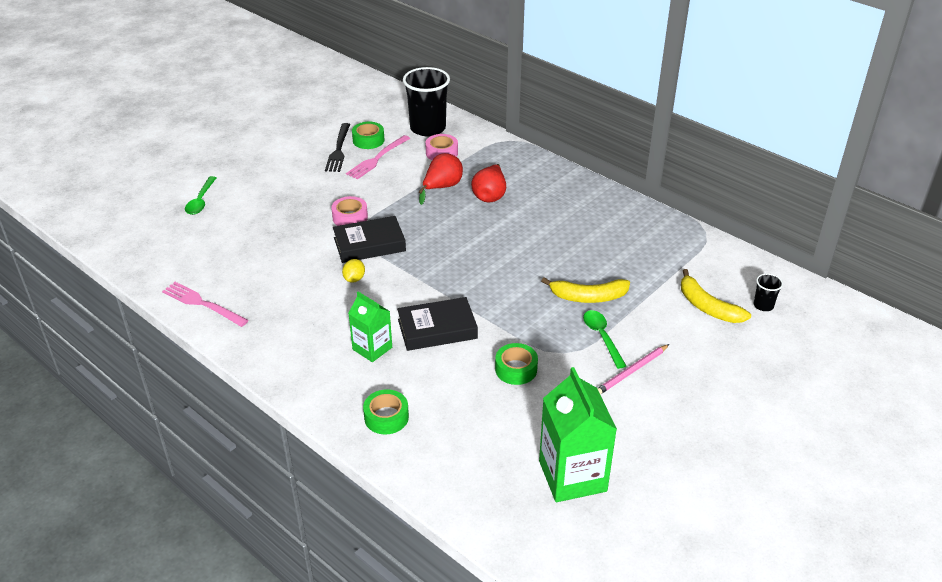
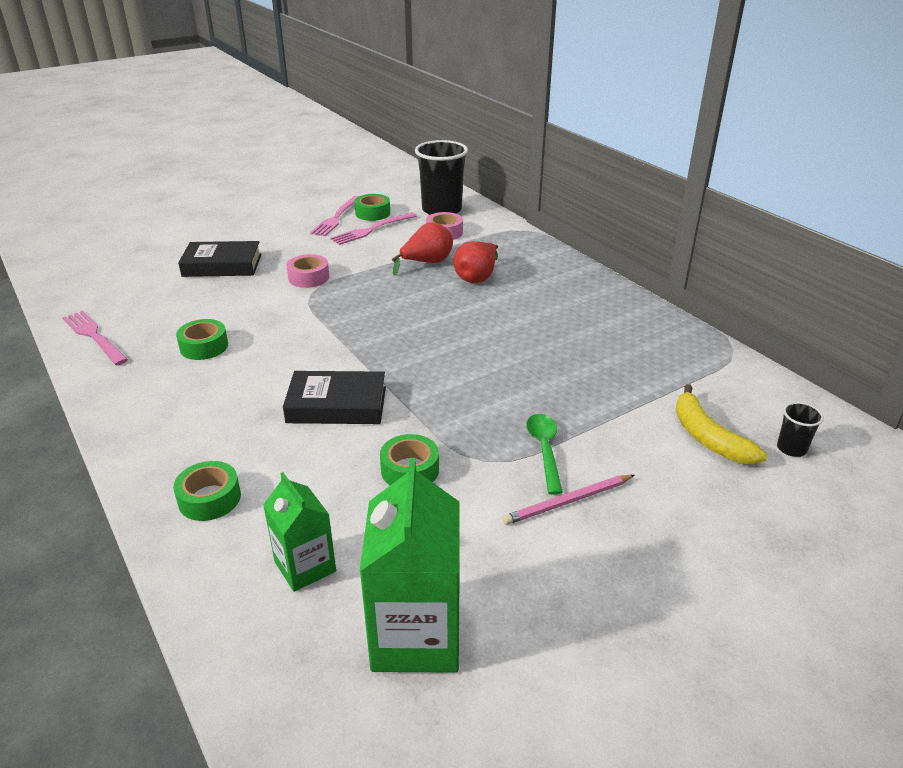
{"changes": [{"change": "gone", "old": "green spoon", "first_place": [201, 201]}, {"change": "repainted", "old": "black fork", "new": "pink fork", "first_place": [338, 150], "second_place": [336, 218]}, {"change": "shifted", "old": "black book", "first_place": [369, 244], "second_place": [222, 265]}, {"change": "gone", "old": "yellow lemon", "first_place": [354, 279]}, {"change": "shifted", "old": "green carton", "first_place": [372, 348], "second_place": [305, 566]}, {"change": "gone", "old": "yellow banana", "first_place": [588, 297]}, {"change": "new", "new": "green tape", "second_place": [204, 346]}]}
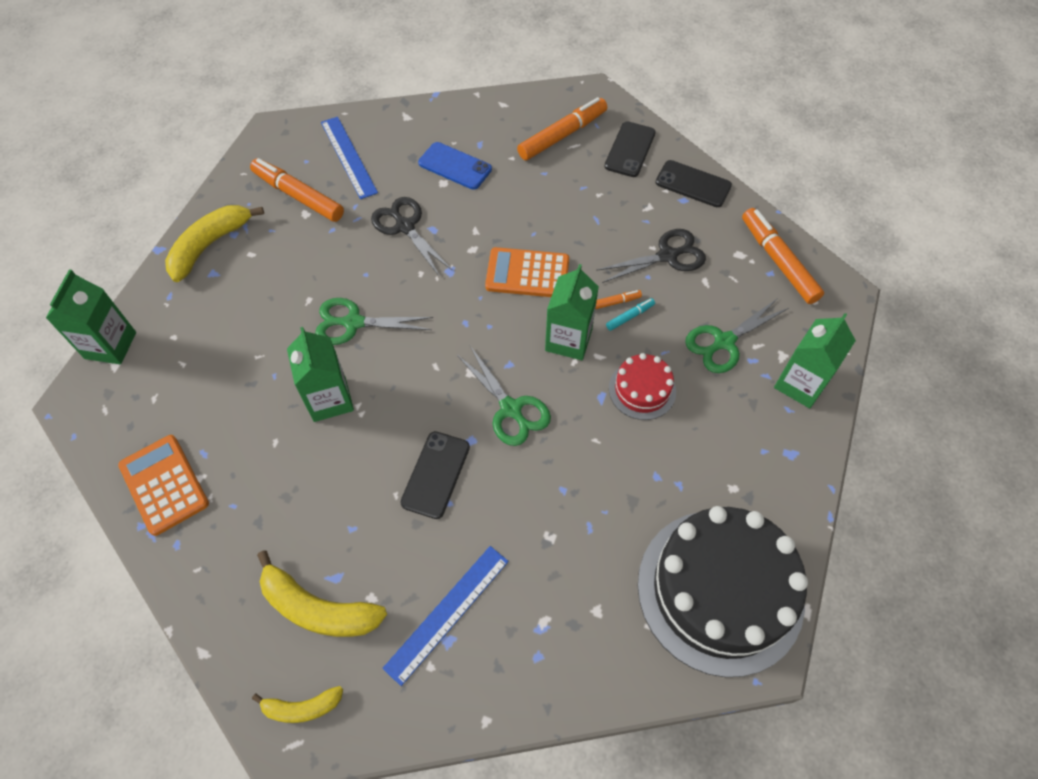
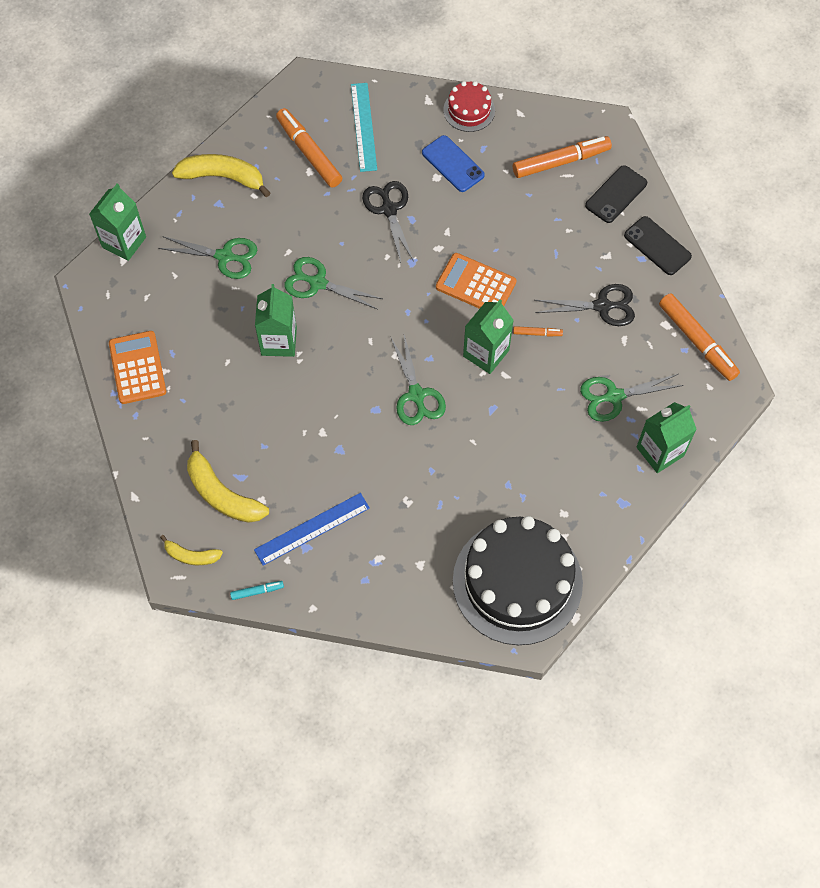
{"changes": [{"change": "rotated", "old": "yellow banana", "first_place": [210, 245], "second_place": [223, 177], "degrees": 45}, {"change": "repainted", "old": "blue ruler", "new": "turquoise ruler", "first_place": [348, 157], "second_place": [364, 127]}, {"change": "gone", "old": "black phone", "first_place": [435, 474]}, {"change": "shifted", "old": "turquoise marker", "first_place": [630, 316], "second_place": [257, 591]}, {"change": "shifted", "old": "red cake", "first_place": [642, 390], "second_place": [469, 110]}, {"change": "rotated", "old": "orange marker", "first_place": [778, 261], "second_place": [697, 341], "degrees": 150}, {"change": "new", "new": "green scissors", "second_place": [224, 256]}]}
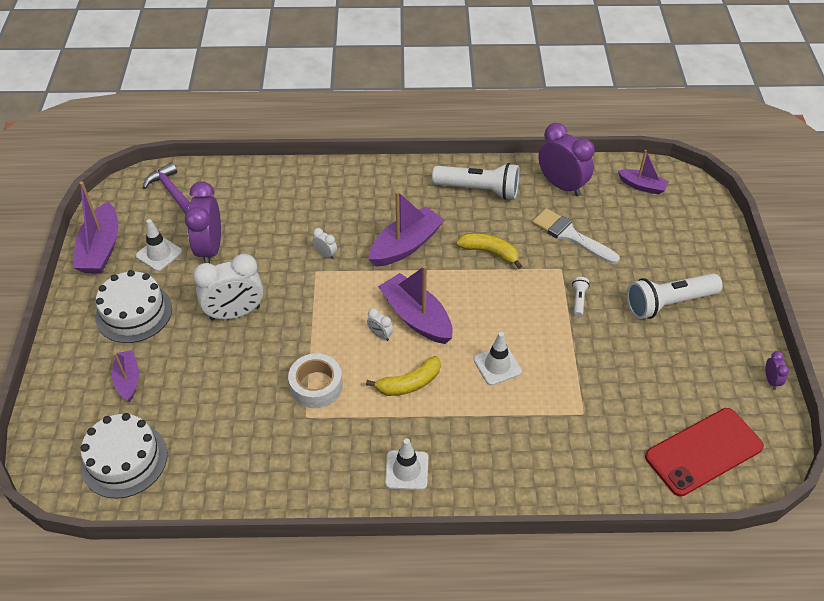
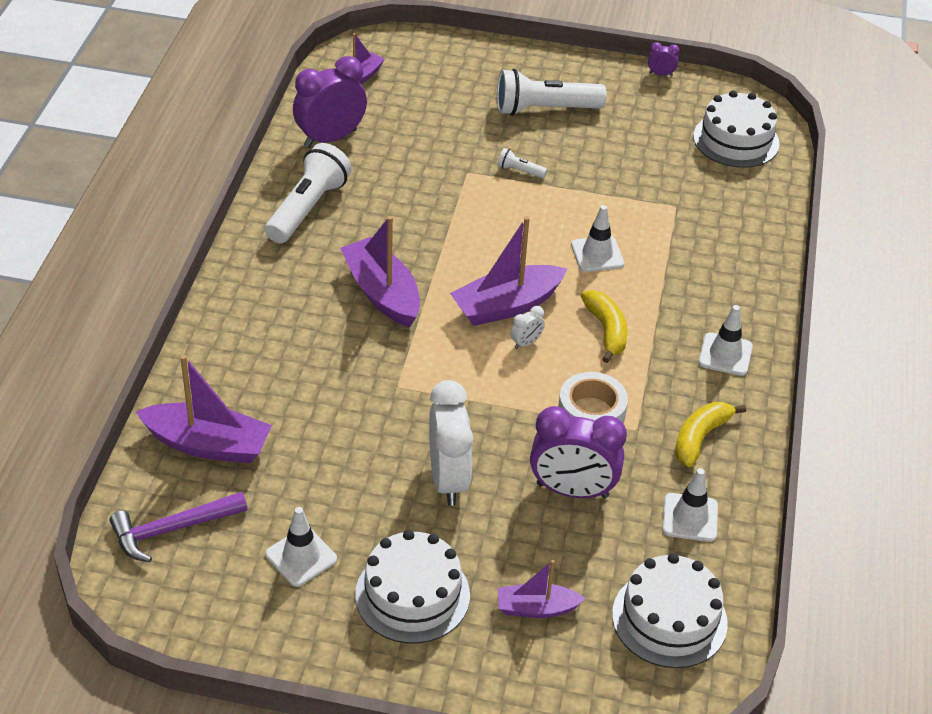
{"changes": [{"change": "shifted", "old": "purple boat", "first_place": [101, 249], "second_place": [208, 444]}, {"change": "shifted", "old": "purple clock", "first_place": [210, 249], "second_place": [572, 490]}, {"change": "gone", "old": "white clock", "first_place": [325, 254]}, {"change": "shifted", "old": "yellow banana", "first_place": [490, 252], "second_place": [700, 438]}, {"change": "gone", "old": "white brush", "first_place": [571, 236]}, {"change": "rotated", "old": "white flashlight", "first_place": [668, 303], "second_place": [544, 109], "degrees": 90}, {"change": "swapped", "old": "red phone", "new": "white cake", "first_place": [704, 452], "second_place": [736, 140]}, {"change": "new", "new": "white traffic cone", "second_place": [690, 518]}]}
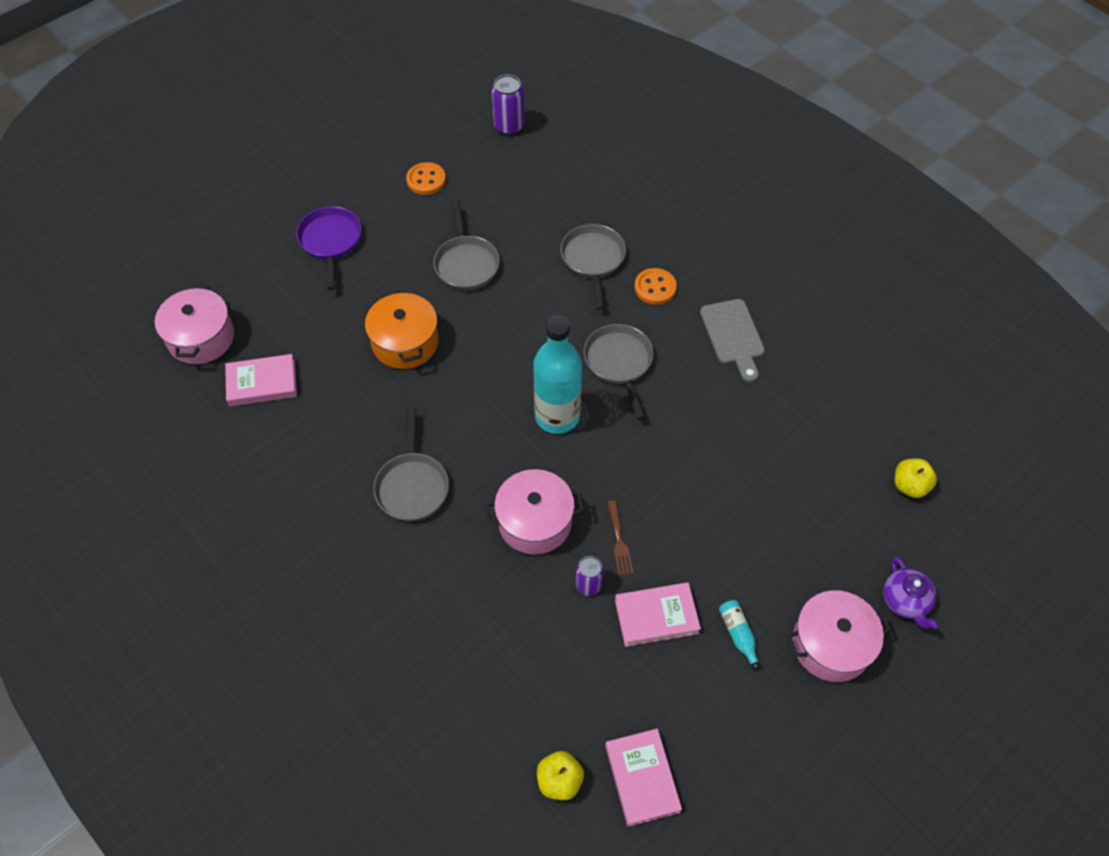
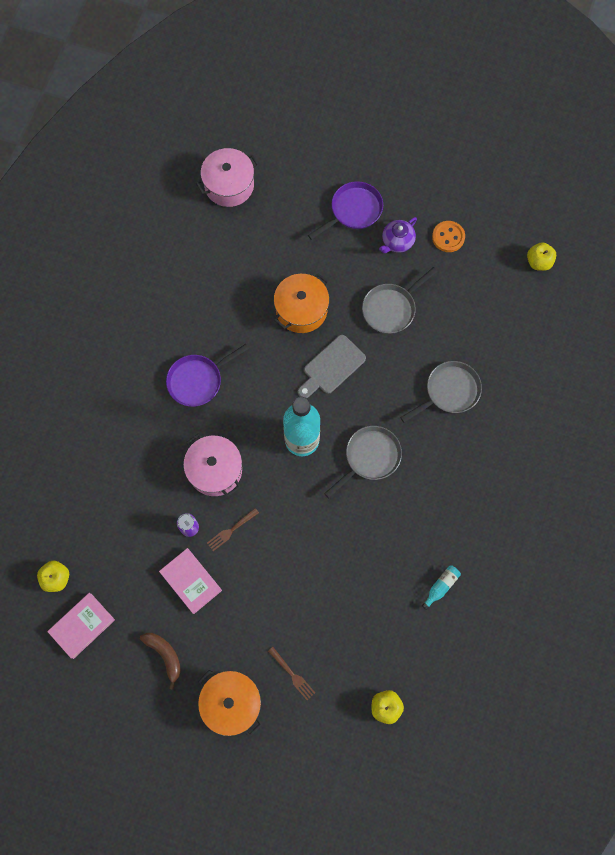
{"changes": [{"change": "gone", "old": "pink book", "first_place": [262, 383]}, {"change": "repainted", "old": "grey pan", "new": "purple pan", "first_place": [412, 486], "second_place": [198, 380]}, {"change": "swapped", "old": "purple can", "new": "yellow apple", "first_place": [509, 126], "second_place": [538, 262]}, {"change": "gone", "old": "orange button", "first_place": [655, 288]}, {"change": "shifted", "old": "grey cutting board", "first_place": [733, 336], "second_place": [331, 367]}, {"change": "shifted", "old": "turquoise bottle", "first_place": [738, 634], "second_place": [441, 586]}, {"change": "repainted", "old": "pink pot", "new": "orange pot", "first_place": [831, 644], "second_place": [231, 703]}, {"change": "shifted", "old": "purple teapot", "first_place": [905, 601], "second_place": [397, 242]}, {"change": "new", "new": "brown banana", "second_place": [165, 655]}, {"change": "new", "new": "brown fork", "second_place": [292, 674]}]}
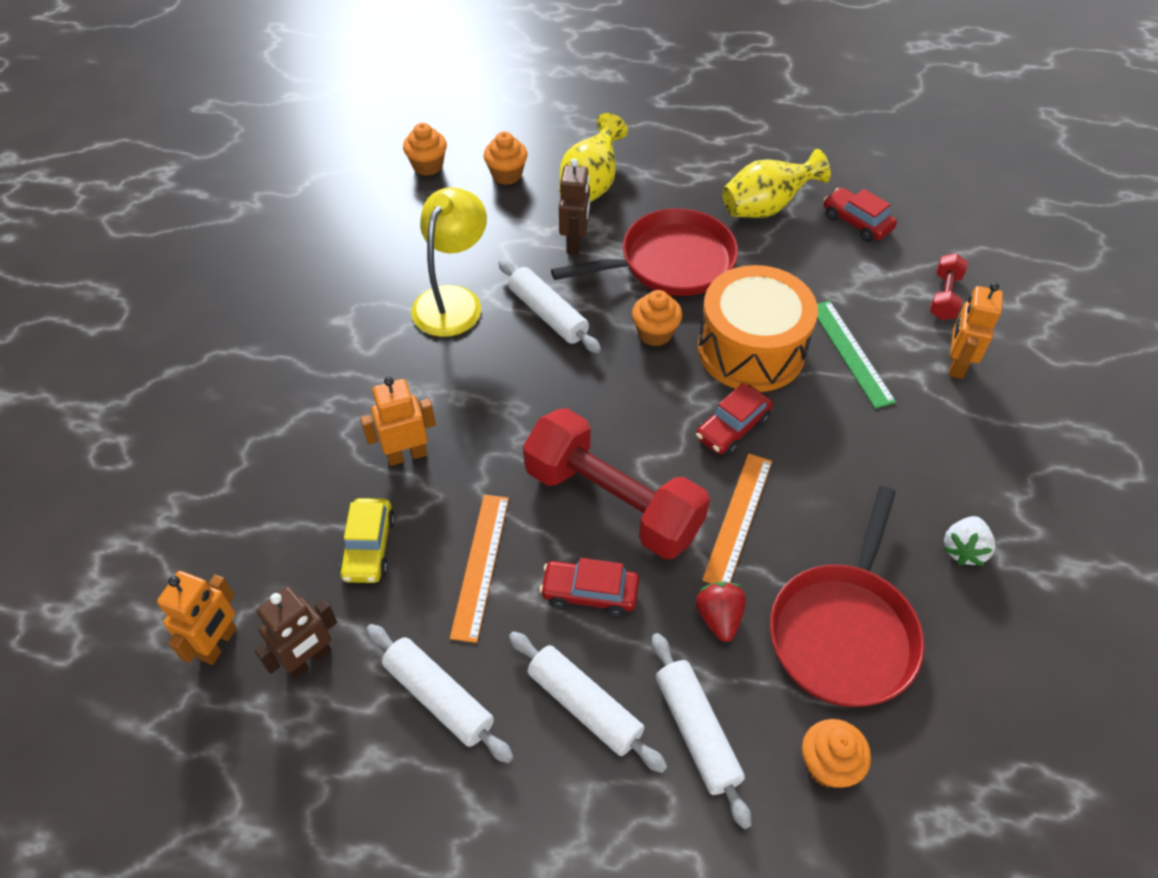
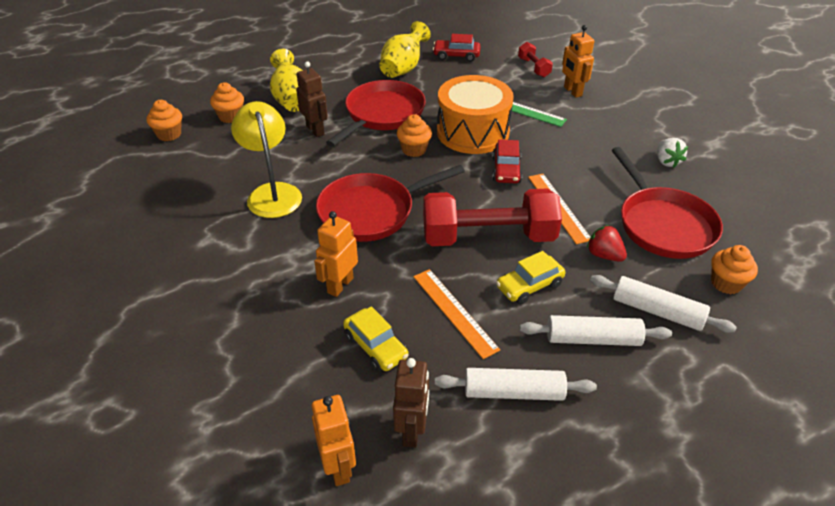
{"changes": [{"change": "gone", "old": "white rolling pin", "first_place": [548, 314]}, {"change": "repainted", "old": "red car", "new": "yellow car", "first_place": [589, 593], "second_place": [529, 286]}, {"change": "new", "new": "red pan", "second_place": [372, 212]}]}
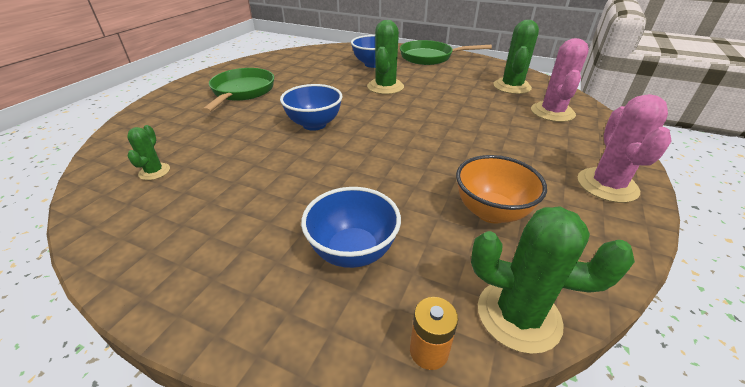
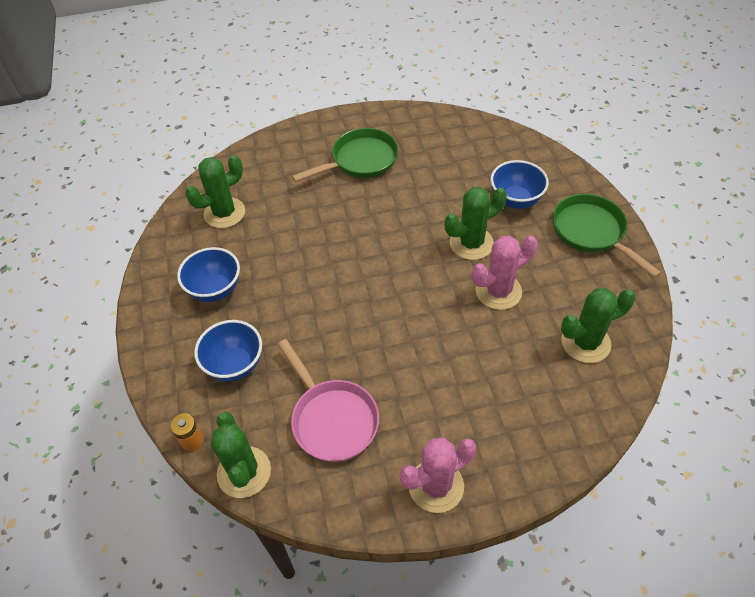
{"changes": [{"change": "scaled", "old": "green cactus", "first_place": [154, 172], "second_place": [224, 213], "factor": 1.83}, {"change": "shifted", "old": "blue bowl", "first_place": [314, 124], "second_place": [215, 290]}, {"change": "swapped", "old": "orange bowl", "new": "pink pan", "first_place": [491, 212], "second_place": [332, 419]}, {"change": "shifted", "old": "pink cactus", "first_place": [552, 112], "second_place": [498, 291]}]}
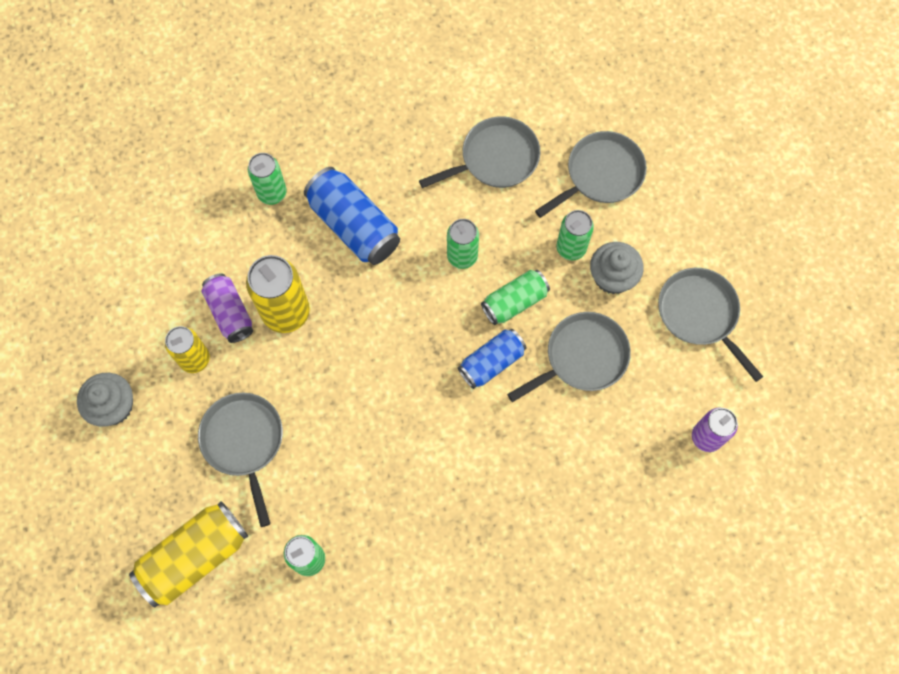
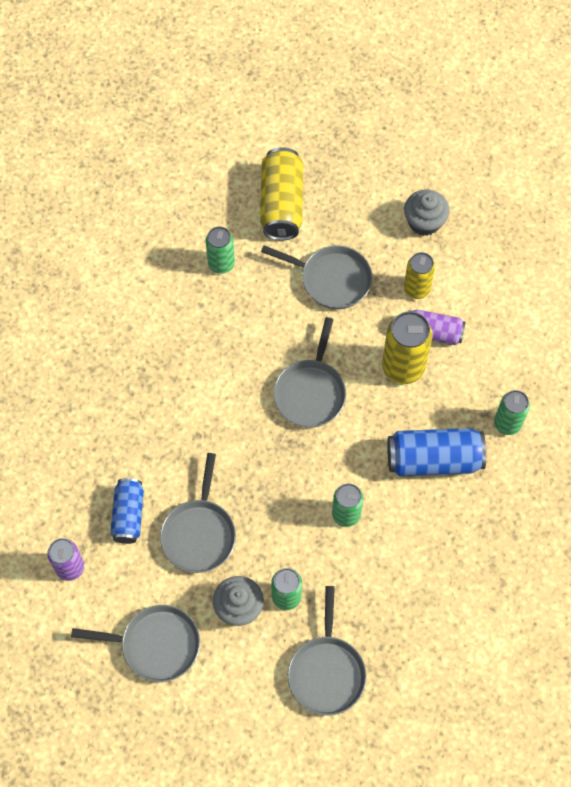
{"changes": [{"change": "shifted", "old": "grey pan", "first_place": [495, 158], "second_place": [310, 392]}, {"change": "shifted", "old": "blue can", "first_place": [491, 362], "second_place": [128, 515]}, {"change": "gone", "old": "green can", "first_place": [514, 302]}]}
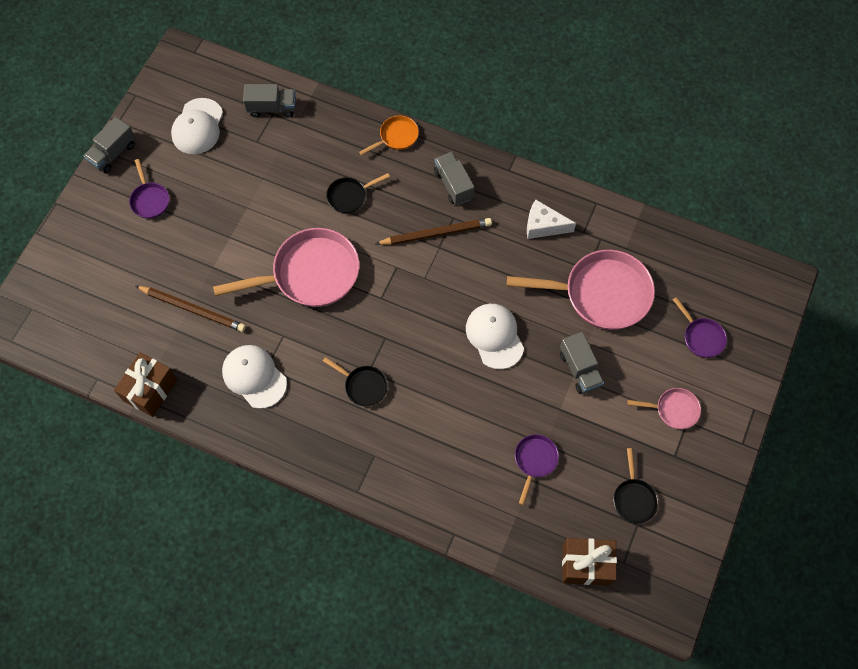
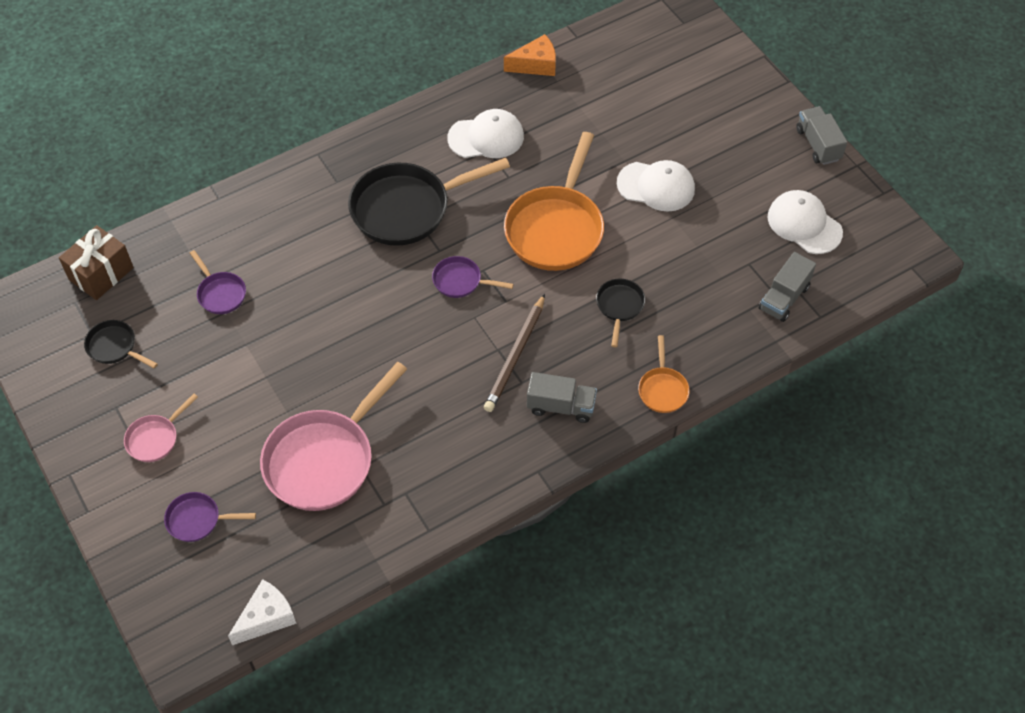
{"changes": [{"change": "swapped", "old": "brown gift", "new": "orange cheese", "first_place": [150, 390], "second_place": [535, 65]}, {"change": "shifted", "old": "purple pan", "first_place": [150, 200], "second_place": [461, 281]}, {"change": "gone", "old": "brown pencil", "first_place": [193, 309]}, {"change": "repainted", "old": "pink pan", "new": "orange pan", "first_place": [310, 274], "second_place": [556, 228]}, {"change": "scaled", "old": "black pan", "first_place": [363, 386], "second_place": [407, 208], "factor": 2.09}, {"change": "shifted", "old": "white cap", "first_place": [494, 336], "second_place": [656, 186]}, {"change": "shifted", "old": "white cheese", "first_place": [543, 226], "second_place": [266, 617]}, {"change": "gone", "old": "grey truck", "first_place": [579, 369]}]}
